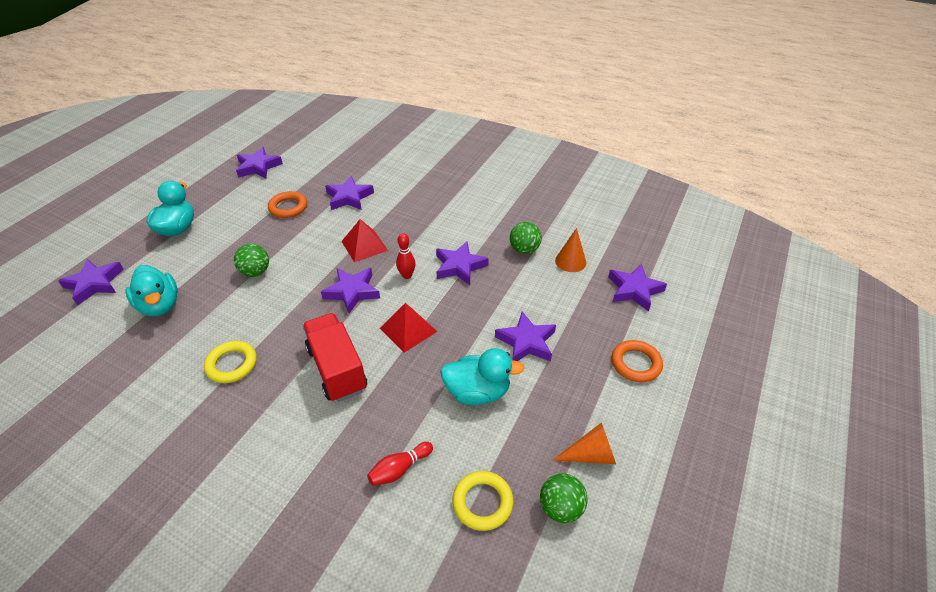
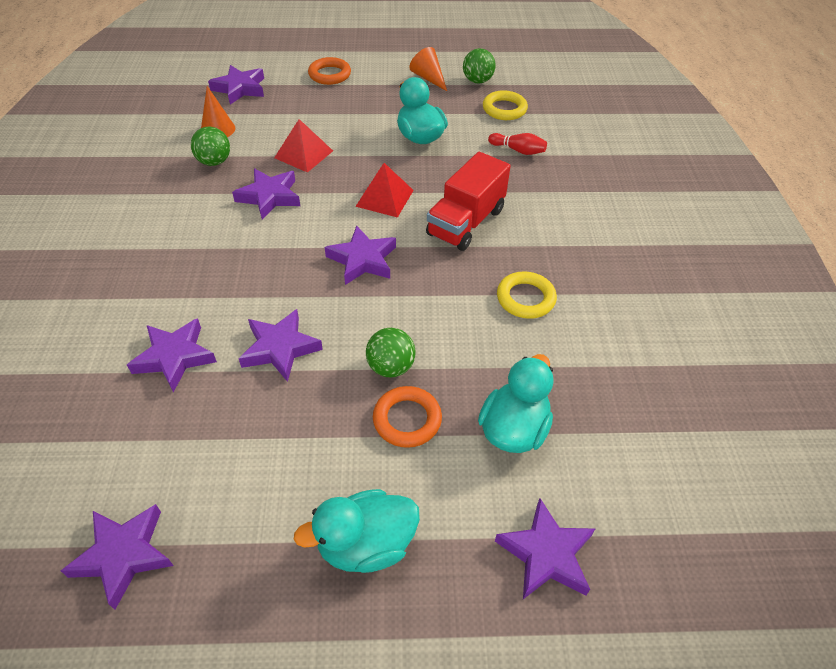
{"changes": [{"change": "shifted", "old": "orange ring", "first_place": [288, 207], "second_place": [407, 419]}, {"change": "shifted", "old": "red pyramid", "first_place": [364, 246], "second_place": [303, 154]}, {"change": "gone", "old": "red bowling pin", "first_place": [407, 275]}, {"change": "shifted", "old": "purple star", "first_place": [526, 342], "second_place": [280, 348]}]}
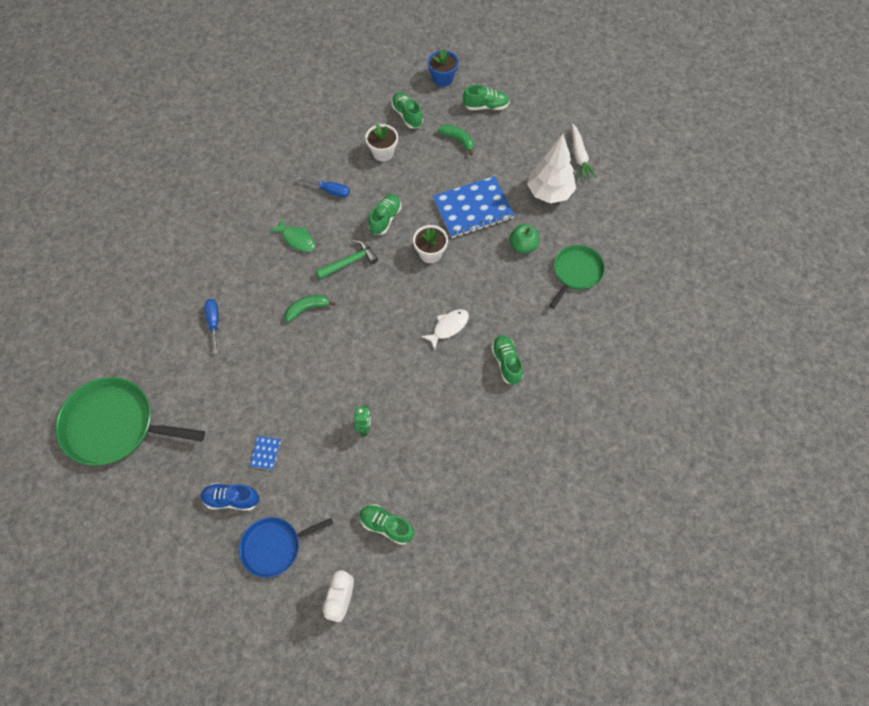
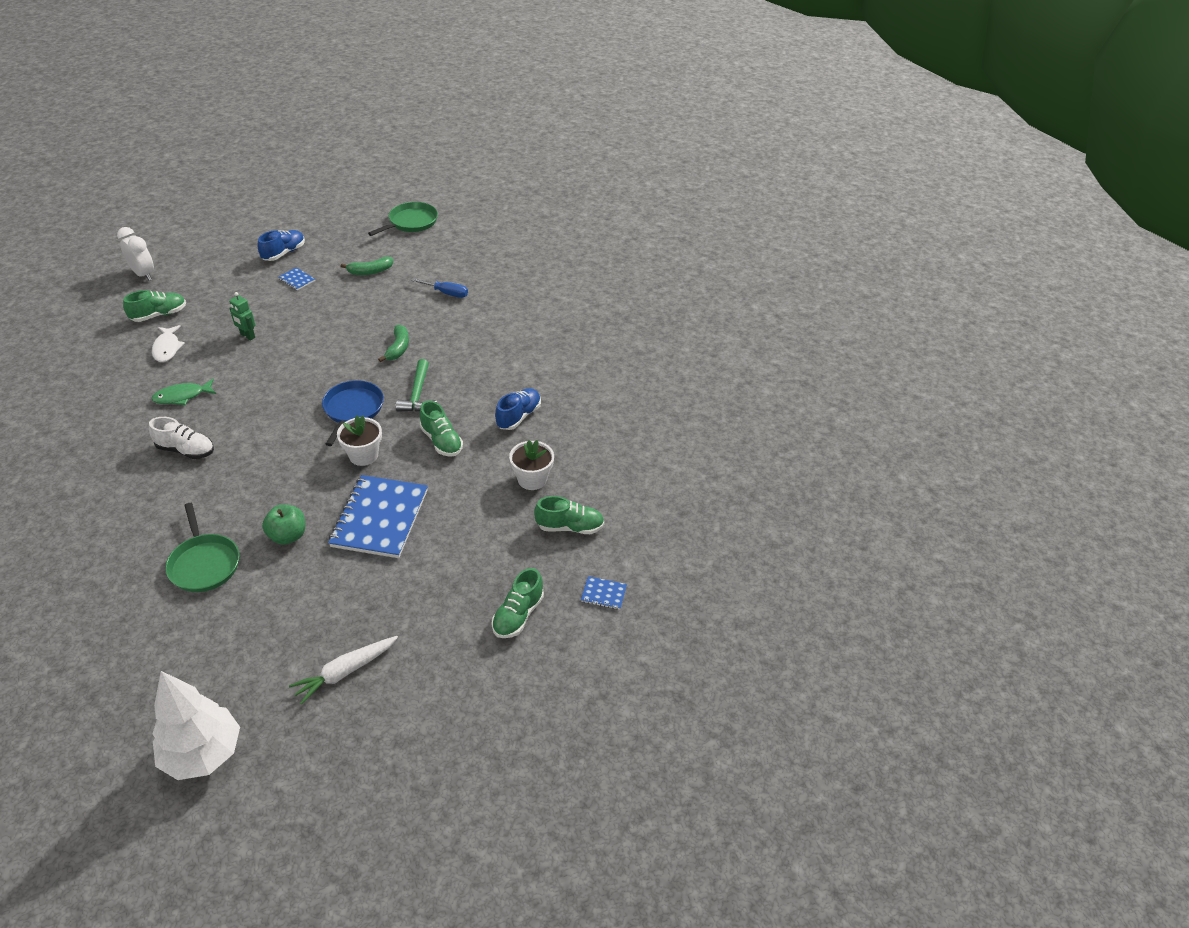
{"changes": [{"change": "scaled", "old": "green pan", "first_place": [115, 425], "second_place": [411, 222], "factor": 0.6}, {"change": "shifted", "old": "blue pan", "first_place": [275, 546], "second_place": [352, 409]}, {"change": "shifted", "old": "green fish", "first_place": [297, 239], "second_place": [182, 396]}, {"change": "swapped", "old": "blue screwdriver", "new": "blue shoe", "first_place": [330, 191], "second_place": [518, 416]}, {"change": "shifted", "old": "white fish", "first_place": [448, 327], "second_place": [167, 348]}, {"change": "swapped", "old": "blue flower pot", "new": "blue notebook", "first_place": [443, 78], "second_place": [603, 594]}, {"change": "shifted", "old": "green banana", "first_place": [458, 140], "second_place": [370, 271]}, {"change": "repainted", "old": "green shoe", "new": "white shoe", "first_place": [506, 363], "second_place": [186, 450]}, {"change": "shifted", "old": "white tree", "first_place": [549, 192], "second_place": [203, 754]}, {"change": "rotated", "old": "white carrot", "first_place": [579, 156], "second_place": [345, 672], "degrees": -60}]}
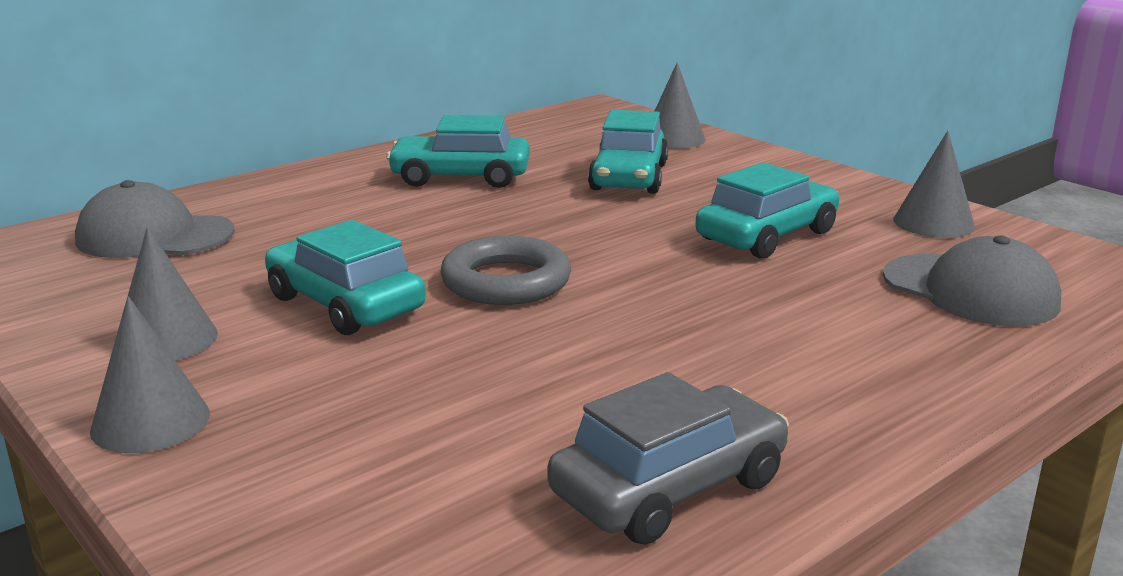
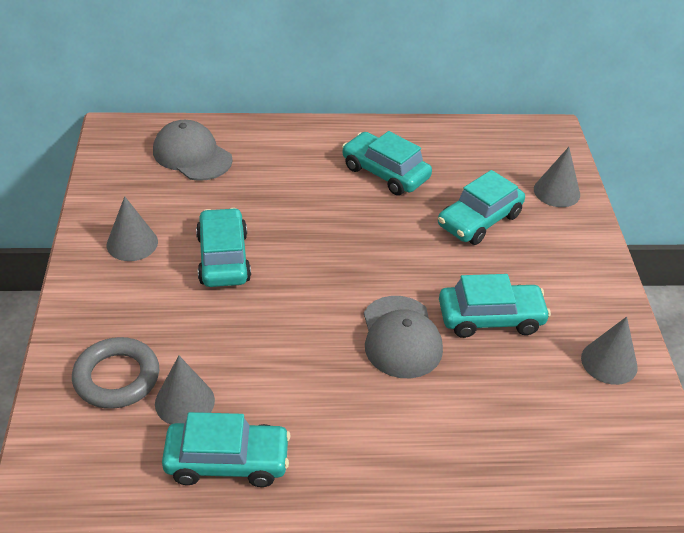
{"changes": [{"change": "shifted", "old": "grey cone", "first_place": [150, 421], "second_place": [184, 402]}, {"change": "shifted", "old": "grey ring", "first_place": [506, 281], "second_place": [117, 377]}, {"change": "repainted", "old": "grey car", "new": "turquoise car", "first_place": [669, 487], "second_place": [227, 461]}, {"change": "shifted", "old": "grey cap", "first_place": [970, 290], "second_place": [401, 337]}]}
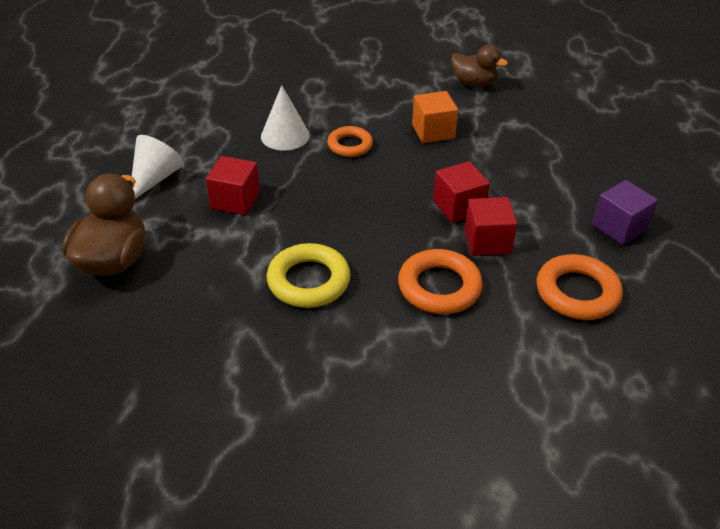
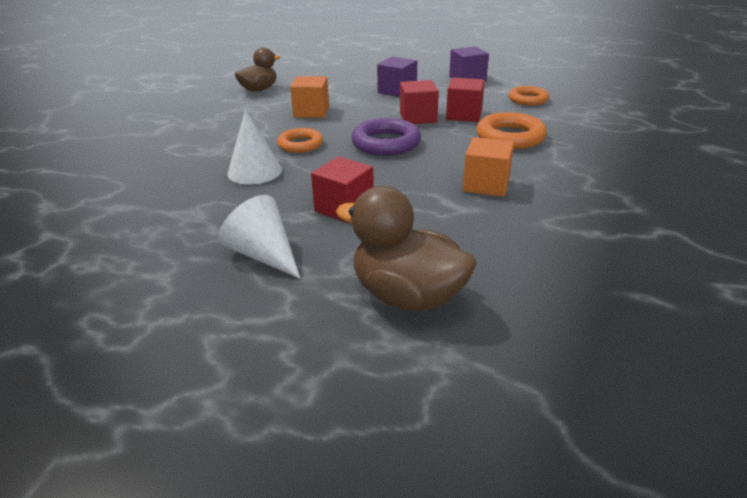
{"changes": [{"change": "swapped", "old": "yellow ring", "new": "orange cube", "first_place": [308, 281], "second_place": [486, 185]}, {"change": "scaled", "old": "orange ring", "first_place": [577, 292], "second_place": [528, 99], "factor": 0.66}, {"change": "new", "new": "purple ring", "second_place": [386, 143]}, {"change": "new", "new": "purple cube", "second_place": [397, 91]}]}
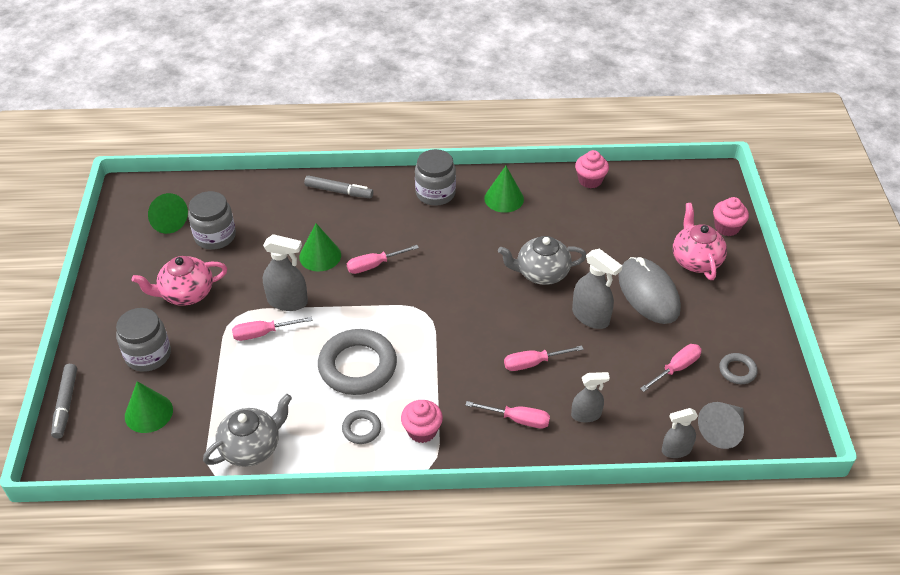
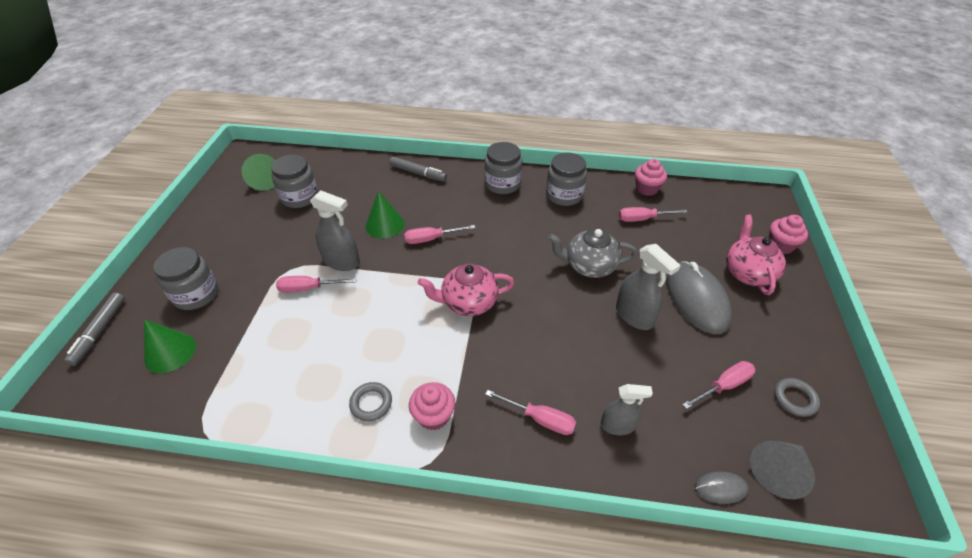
{"changes": [{"change": "shifted", "old": "pink teapot", "first_place": [186, 293], "second_place": [468, 302]}, {"change": "gone", "old": "grey teapot", "first_place": [252, 447]}, {"change": "gone", "old": "grey ring", "first_place": [357, 366]}, {"change": "swapped", "old": "green cone", "new": "grey jar", "first_place": [504, 198], "second_place": [564, 195]}, {"change": "shifted", "old": "pink screwdriver", "first_place": [533, 363], "second_place": [643, 219]}, {"change": "swapped", "old": "grey spray bottle", "new": "grey mouse", "first_place": [676, 450], "second_place": [720, 488]}]}
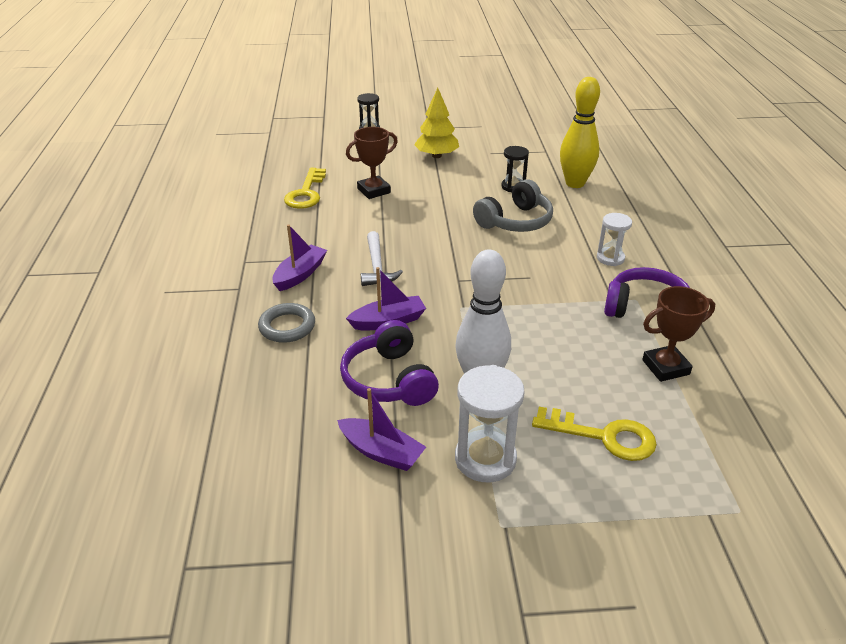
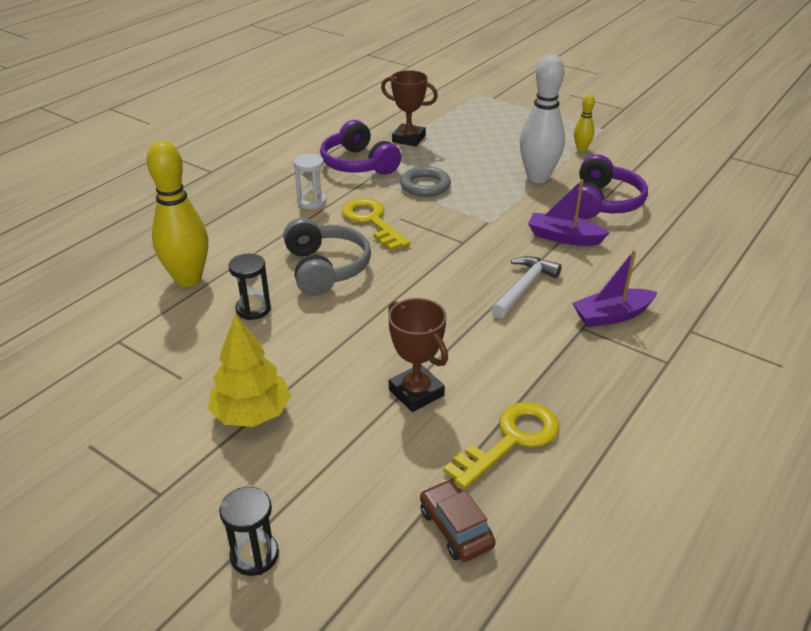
{"changes": [{"change": "shifted", "old": "grey ring", "first_place": [287, 326], "second_place": [425, 186]}, {"change": "gone", "old": "purple boat", "first_place": [381, 452]}, {"change": "rotated", "old": "brown trophy", "first_place": [374, 191], "second_place": [416, 392], "degrees": 45}, {"change": "swapped", "old": "white hourglass", "new": "yellow bowling pin", "first_place": [485, 459], "second_place": [581, 149]}, {"change": "rotated", "old": "grey headphones", "first_place": [515, 221], "second_place": [325, 268], "degrees": 75}, {"change": "shifted", "old": "yellow key", "first_place": [603, 436], "second_place": [372, 221]}, {"change": "new", "new": "brown car", "second_place": [456, 528]}]}
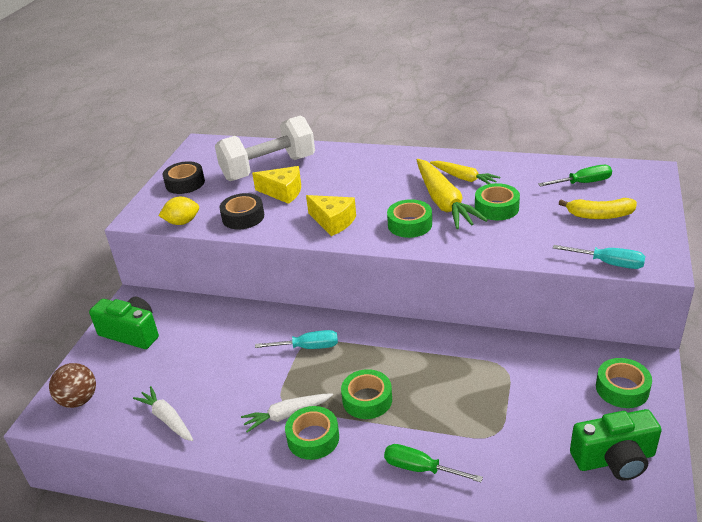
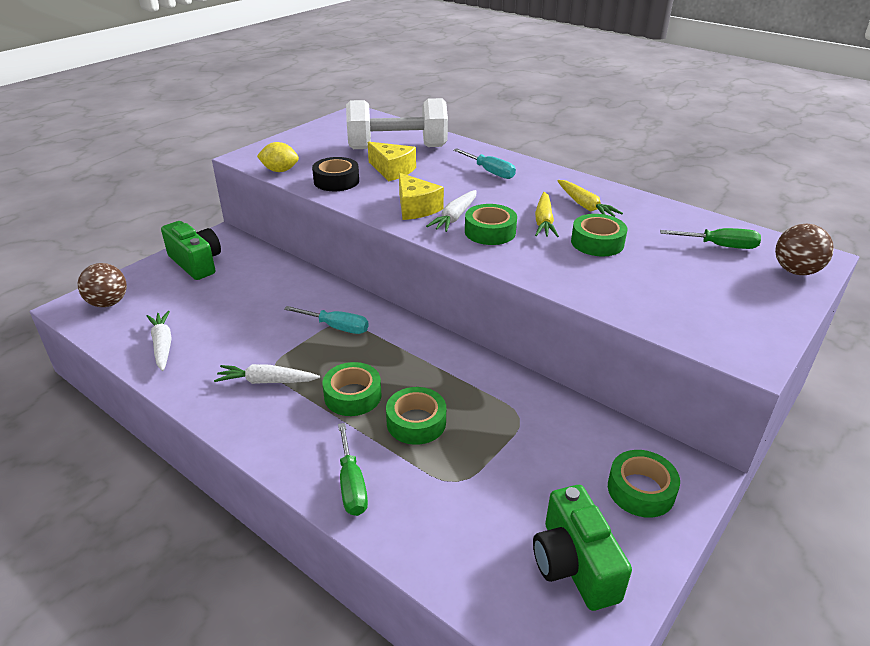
{"changes": [{"change": "gone", "old": "black tape", "first_place": [185, 183]}, {"change": "shifted", "old": "green tape", "first_place": [313, 438], "second_place": [416, 422]}, {"change": "rotated", "old": "green screwdriver", "first_place": [421, 469], "second_place": [351, 484], "degrees": -150}, {"change": "scaled", "old": "yellow carrot", "first_place": [443, 202], "second_place": [544, 221], "factor": 0.59}, {"change": "shifted", "old": "turquoise screwdriver", "first_place": [608, 263], "second_place": [489, 172]}, {"change": "gone", "old": "yellow banana", "first_place": [599, 215]}, {"change": "rotated", "old": "green camera", "first_place": [614, 459], "second_place": [574, 564], "degrees": 60}, {"change": "new", "new": "white carrot", "second_place": [455, 217]}, {"change": "new", "new": "brown ball", "second_place": [795, 271]}]}
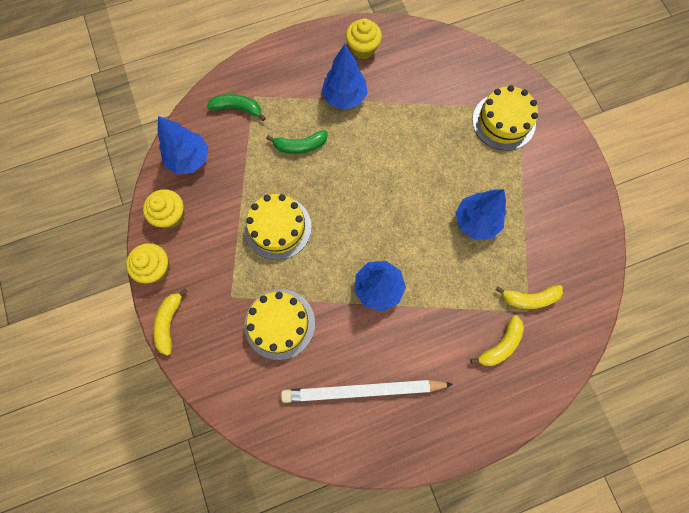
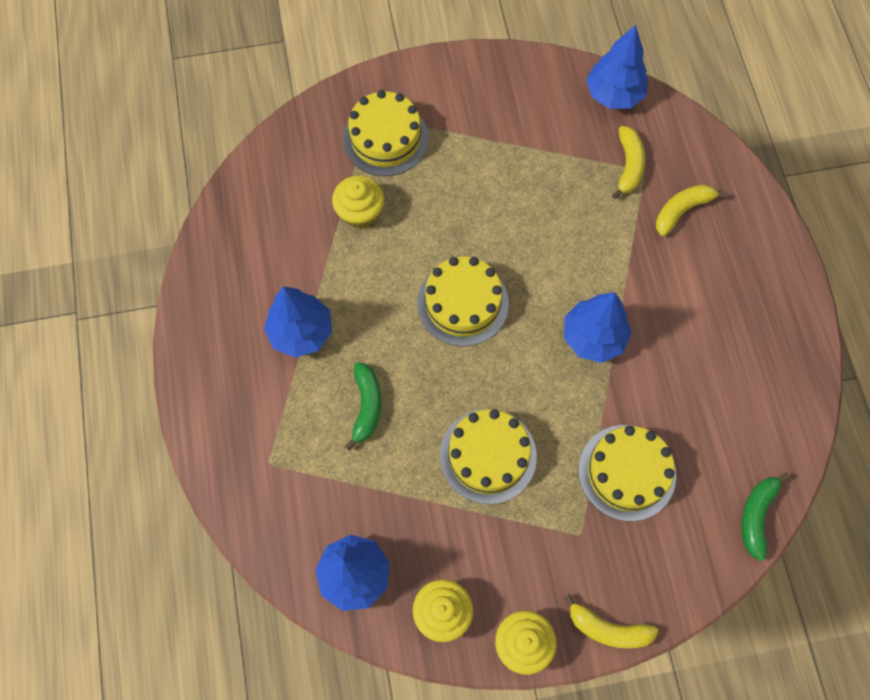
{"changes": [{"change": "shifted", "old": "green banana", "first_place": [238, 108], "second_place": [756, 515]}, {"change": "gone", "old": "white pencil", "first_place": [363, 390]}, {"change": "shifted", "old": "yellow cupcake", "first_place": [363, 48], "second_place": [360, 212]}, {"change": "shifted", "old": "blue tree", "first_place": [476, 221], "second_place": [613, 94]}, {"change": "rotated", "old": "yellow banana", "first_place": [500, 345], "second_place": [682, 210], "degrees": -90}, {"change": "new", "new": "yellow cake", "second_place": [462, 303]}]}
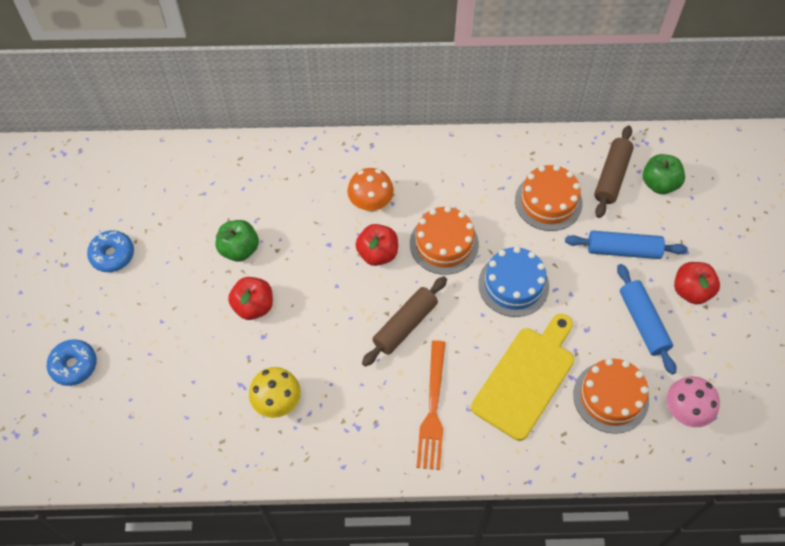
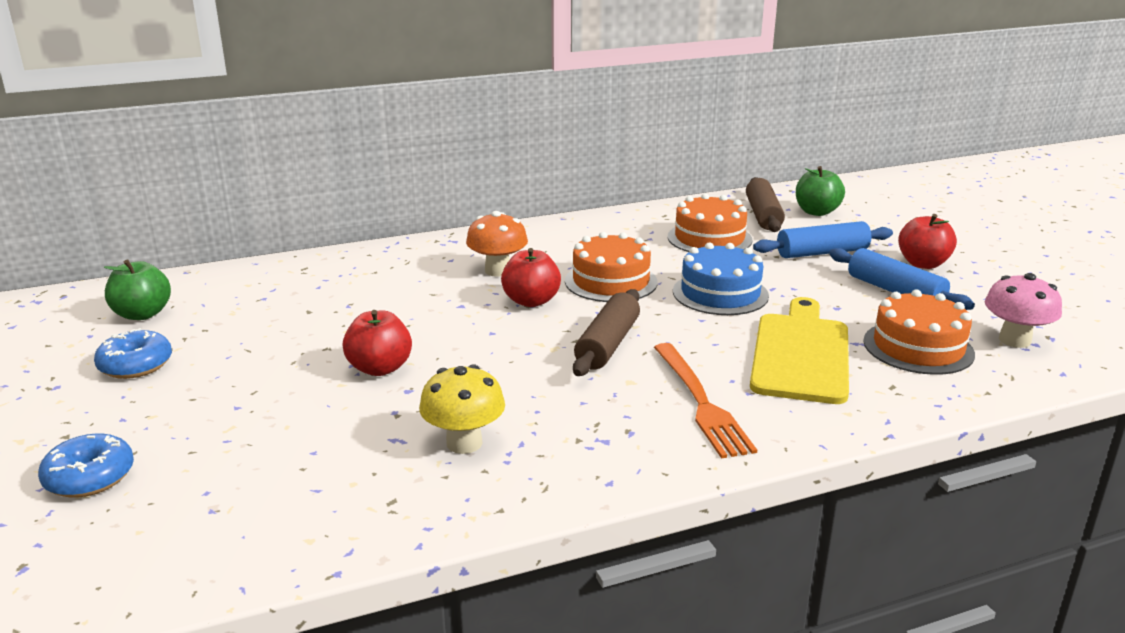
{"changes": [{"change": "shifted", "old": "green apple", "first_place": [239, 249], "second_place": [142, 314]}]}
